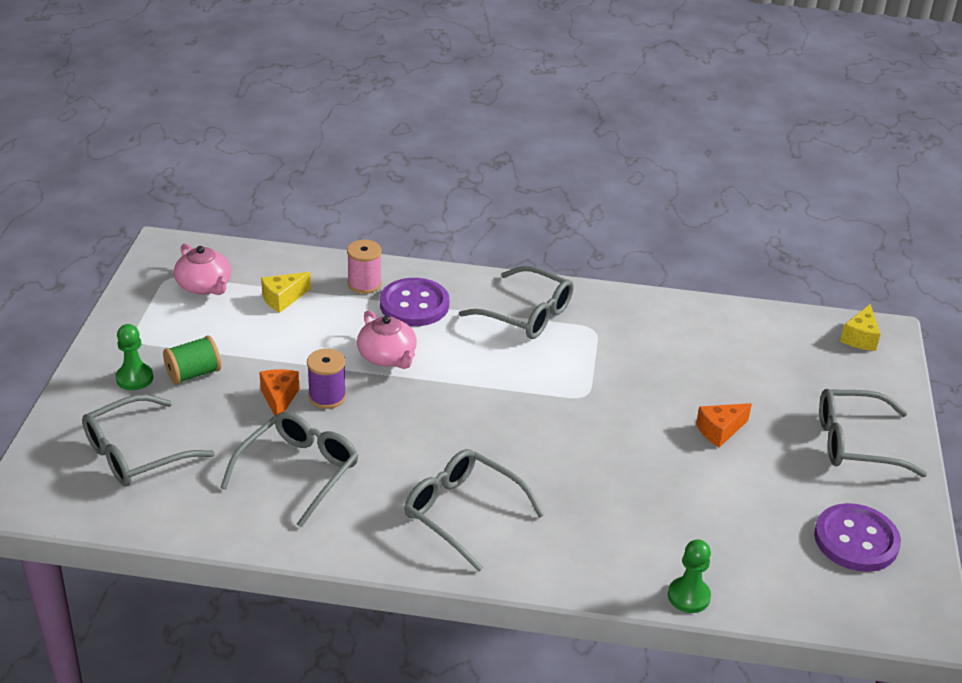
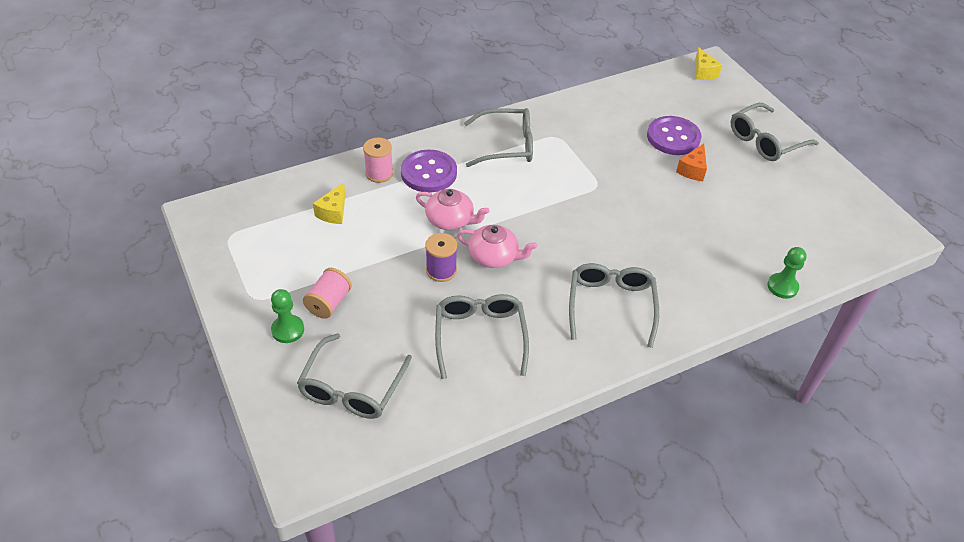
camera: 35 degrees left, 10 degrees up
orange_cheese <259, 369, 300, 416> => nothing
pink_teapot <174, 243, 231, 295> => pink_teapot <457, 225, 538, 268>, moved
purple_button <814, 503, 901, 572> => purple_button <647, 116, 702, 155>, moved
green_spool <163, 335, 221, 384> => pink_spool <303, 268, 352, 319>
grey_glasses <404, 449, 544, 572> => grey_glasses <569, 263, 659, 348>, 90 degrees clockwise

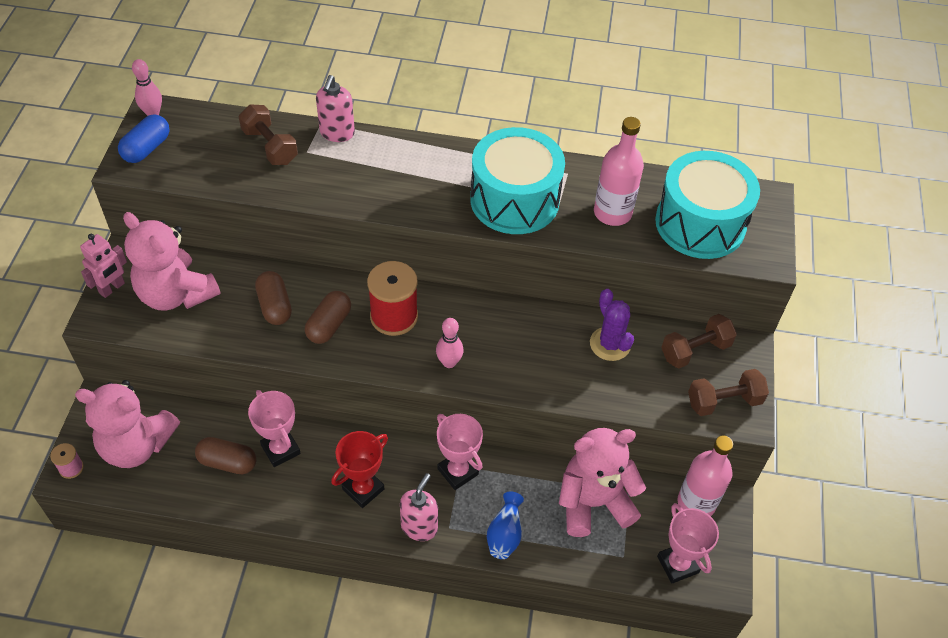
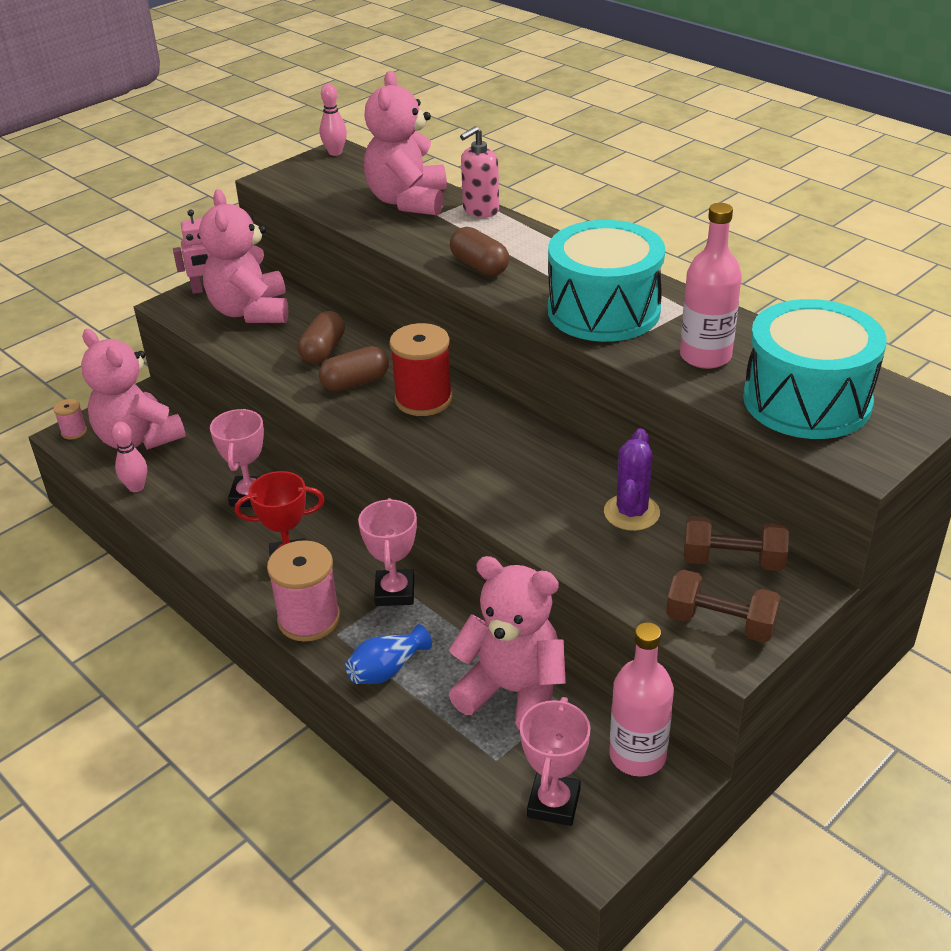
camera: 40 degrees right, 15 degrees down
blue_capsule <118, 115, 170, 163> => nothing
brown_capsule <195, 437, 256, 474> => brown_capsule <450, 227, 509, 276>, moved
pink_bowling_pin <436, 318, 464, 368> => pink_bowling_pin <112, 422, 147, 492>, moved
brown_dumbbell <239, 105, 298, 165> => pink_teddy_bear <364, 71, 447, 216>
pink_soap_dispenser <400, 473, 438, 541> => pink_spool <267, 540, 340, 642>

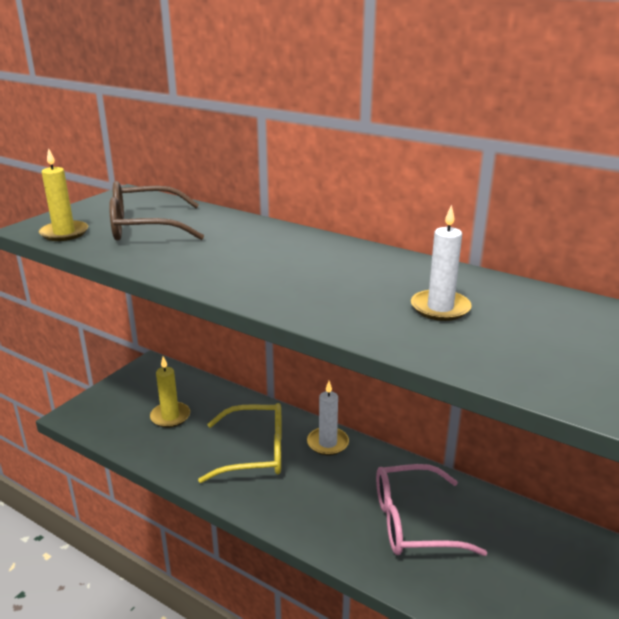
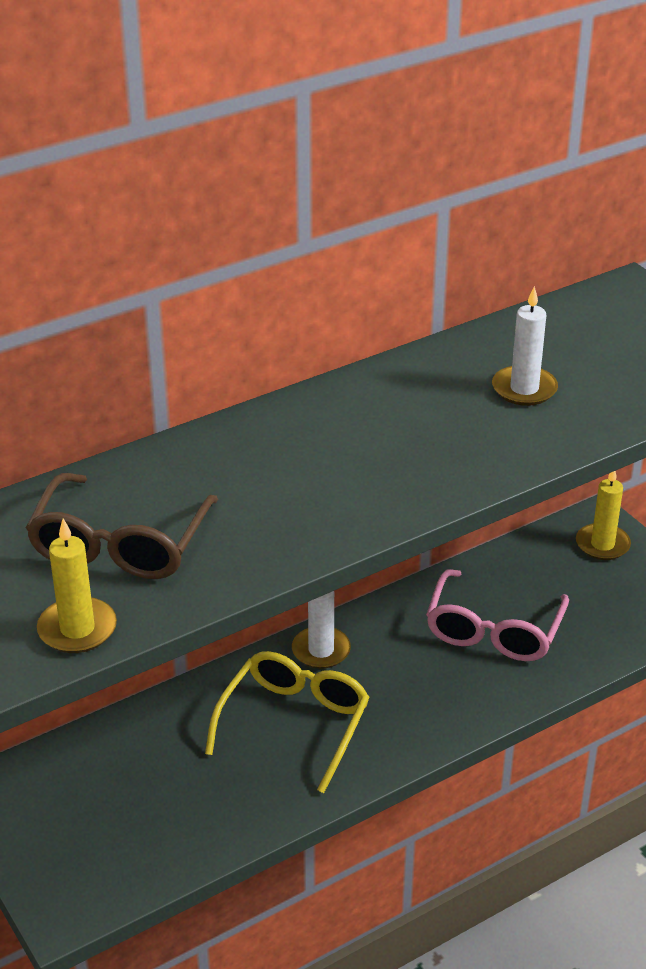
camera: 65 degrees left, 10 degrees up
yellow_candle <150, 356, 190, 428> => yellow_candle <576, 471, 631, 560>, moved

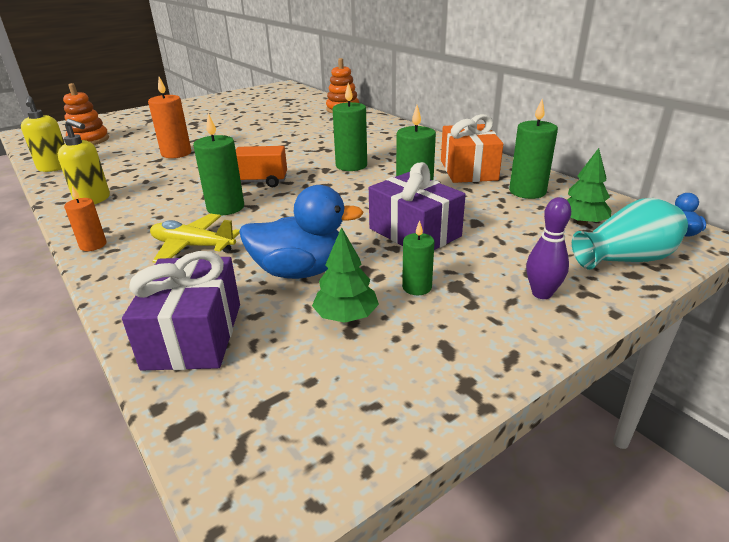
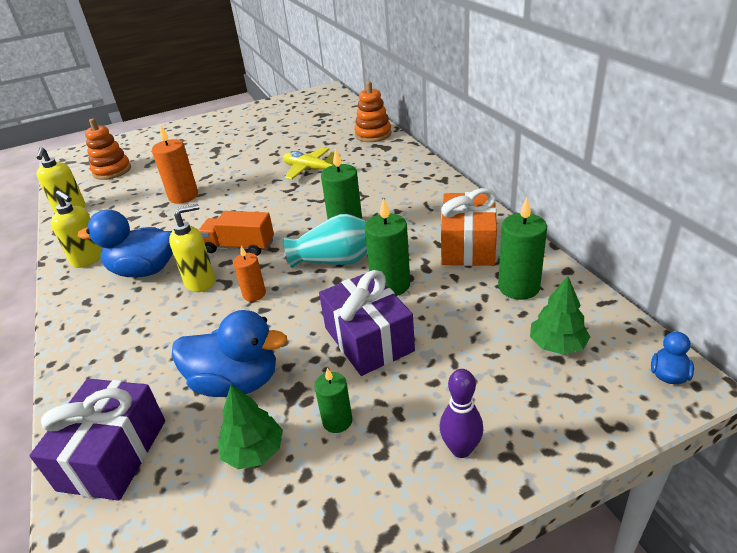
camera: 15 degrees right, 5 degrees up
nothing => blue_duck <77, 209, 173, 277>
orange_candle <64, 186, 107, 251> => orange_candle <233, 246, 266, 301>, moved
yellow_plane <150, 214, 240, 263> => yellow_plane <283, 147, 342, 180>, moved
turquoise_vase <572, 198, 688, 270> => turquoise_vase <284, 214, 367, 268>, moved
green_candle <193, 113, 244, 215> => yellow_soap_dispenser <169, 204, 215, 292>

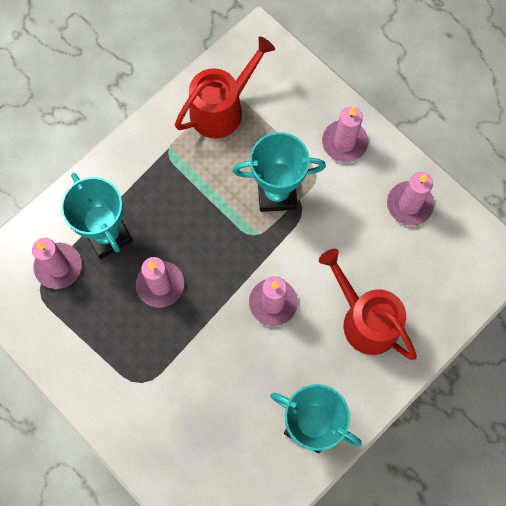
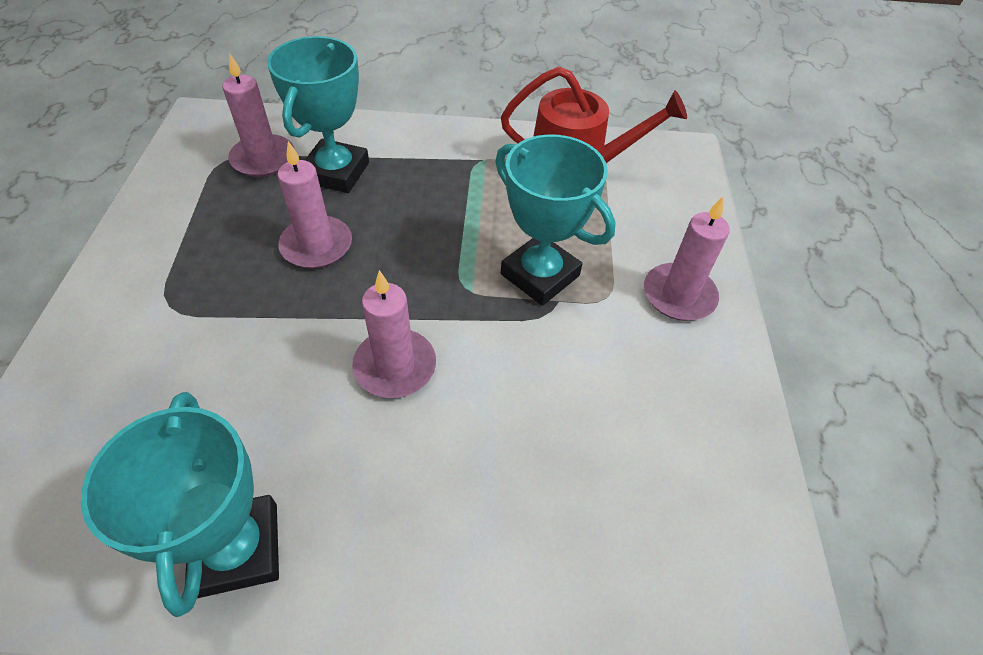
camera: 45 degrees right, 20 degrees down
red_watering_can <319, 249, 417, 360> => nothing
pink_candle <387, 172, 434, 226> => nothing

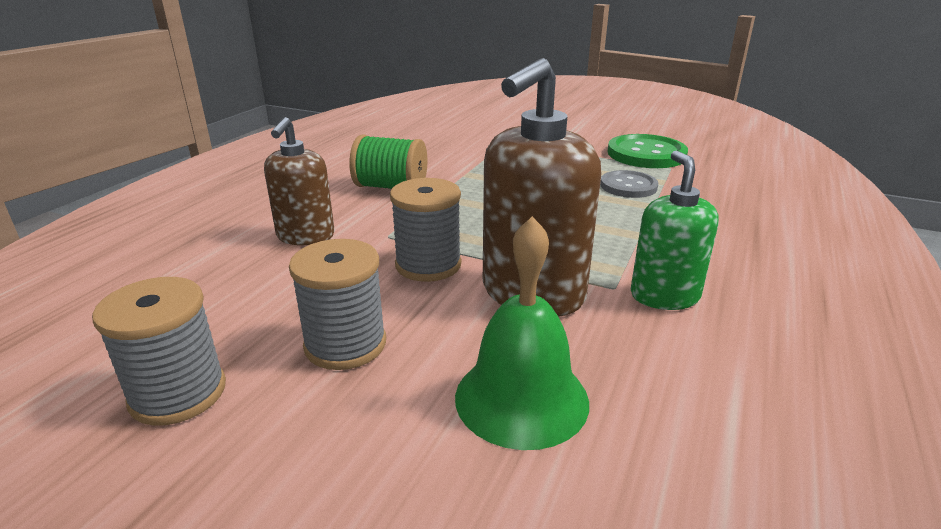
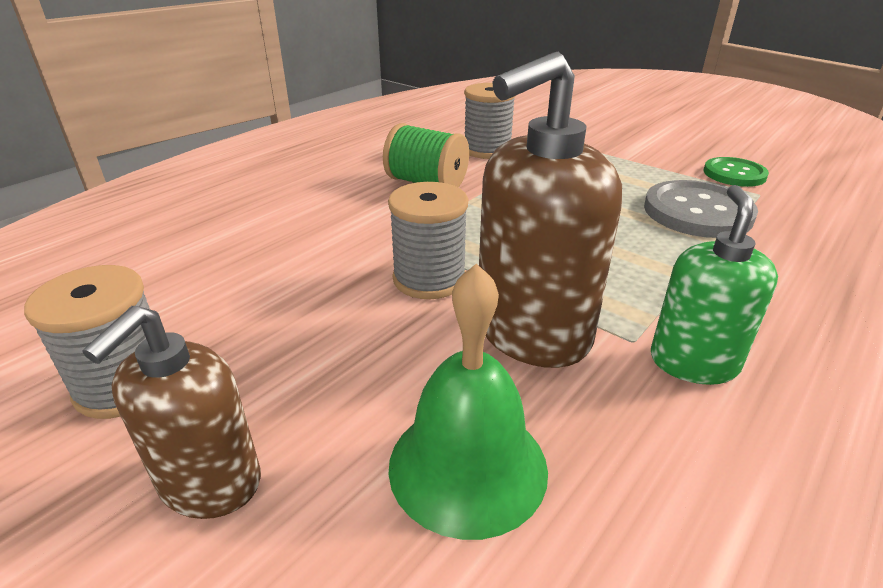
camera: 15 degrees right, 5 degrees up
brown_soap_dispenser <264, 117, 335, 245> => brown_soap_dispenser <83, 306, 261, 519>, moved
grey_spool <289, 239, 386, 370> => grey_spool <464, 83, 515, 159>, moved
grey_button <600, 170, 658, 198> => grey_button <644, 180, 758, 238>, x1.56
green_button <607, 134, 688, 168> => green_button <704, 157, 769, 187>, x0.64

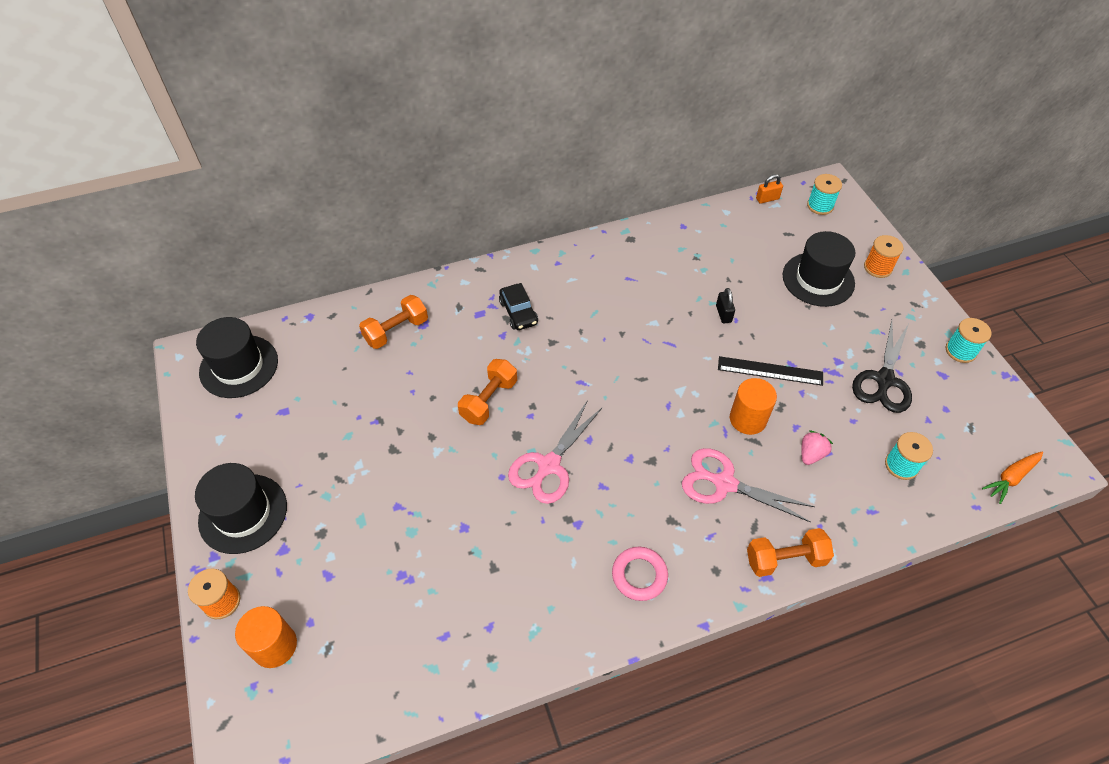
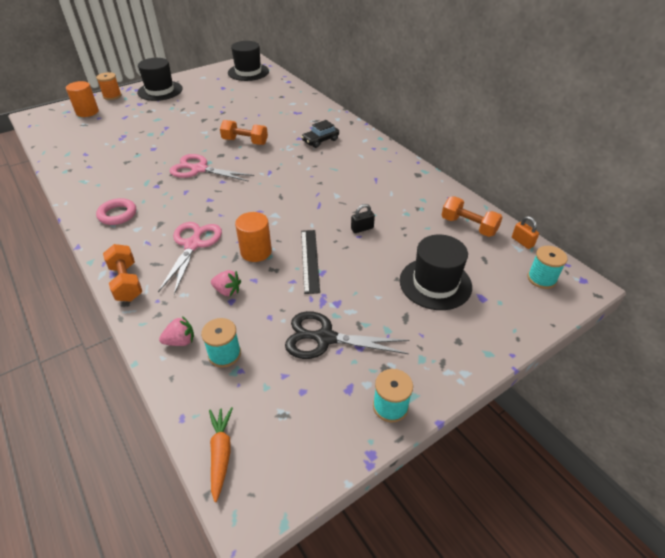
camera: 75 degrees right, 10 degrees down
orange_spool <864, 235, 903, 278> => nothing
nothing => pink_strawberry <159, 316, 194, 346>
orange_dumbbell <359, 295, 428, 349> => orange_dumbbell <442, 197, 503, 237>, moved
orange_carrot <982, 452, 1043, 504> => orange_carrot <209, 407, 233, 502>, 45 degrees clockwise

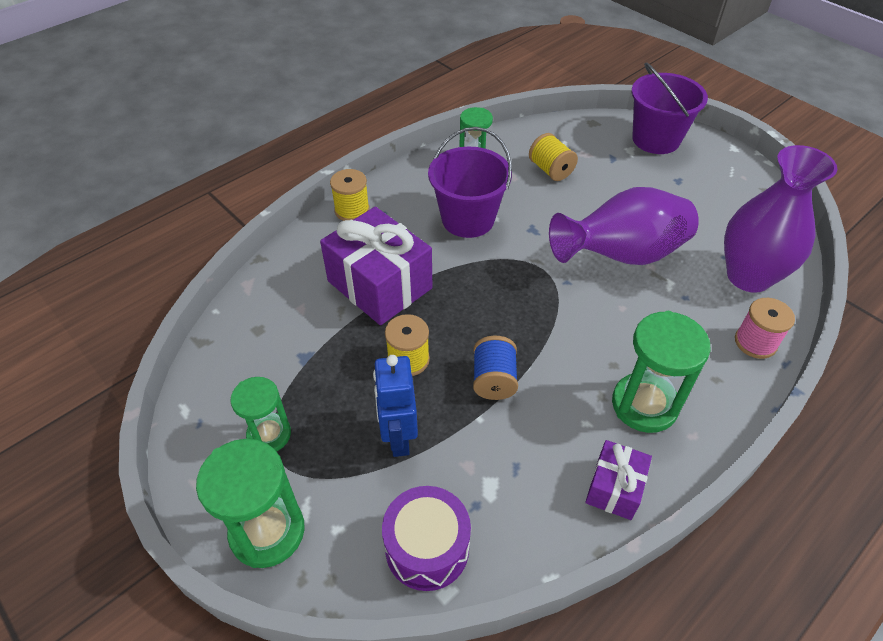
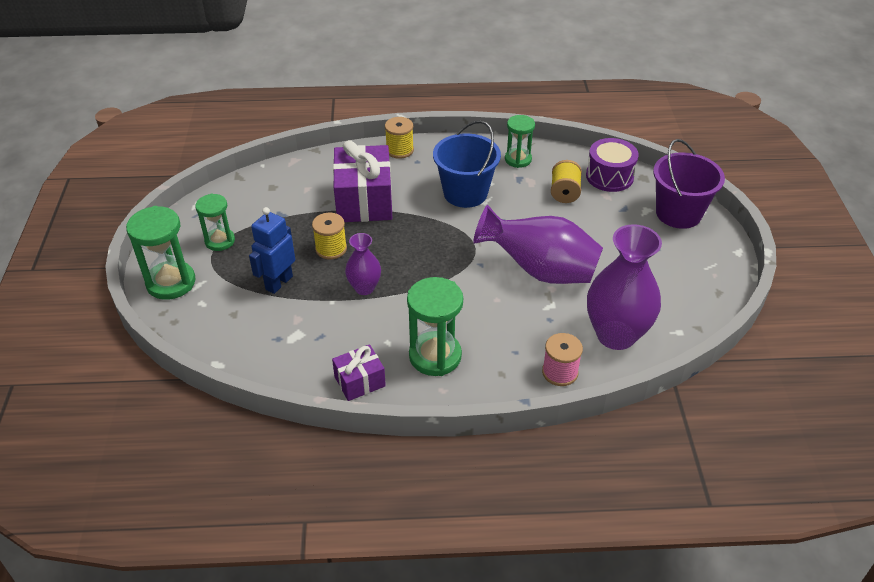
camera: 40 degrees right, 5 degrees down
purple_drum <382, 486, 471, 591> => purple_drum <586, 138, 639, 192>, moved
blue_spool <473, 336, 518, 400> => purple_vase <345, 233, 381, 295>
purple_bucket <428, 127, 512, 238> => blue_bucket <433, 120, 501, 208>

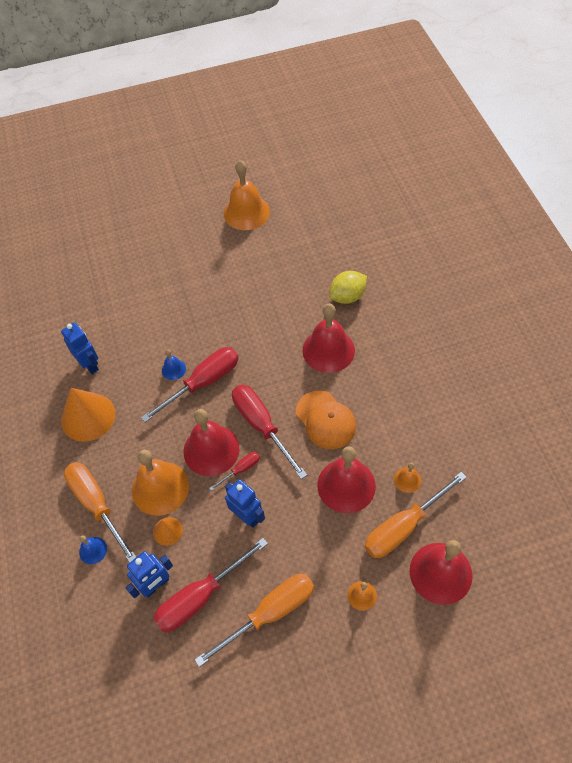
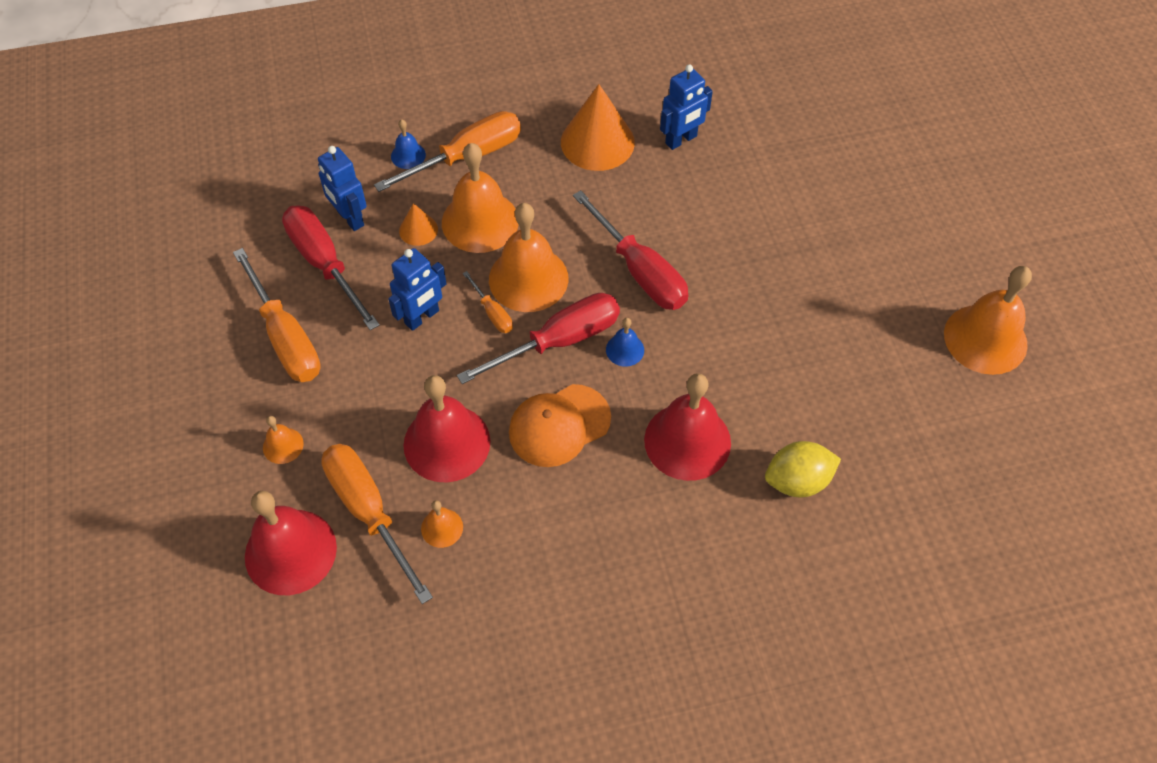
camera: 90 degrees right, 0 degrees up
blue_bell <162, 349, 186, 380> => blue_bell <606, 318, 644, 367>, moved
red_bell <184, 409, 239, 476> => orange_bell <489, 203, 568, 312>
red_screwdriver <209, 452, 260, 491> => orange_screwdriver <462, 271, 513, 333>
yellow_lemon <329, 271, 367, 304> => yellow_lemon <765, 441, 841, 497>, 75 degrees counterclockwise

